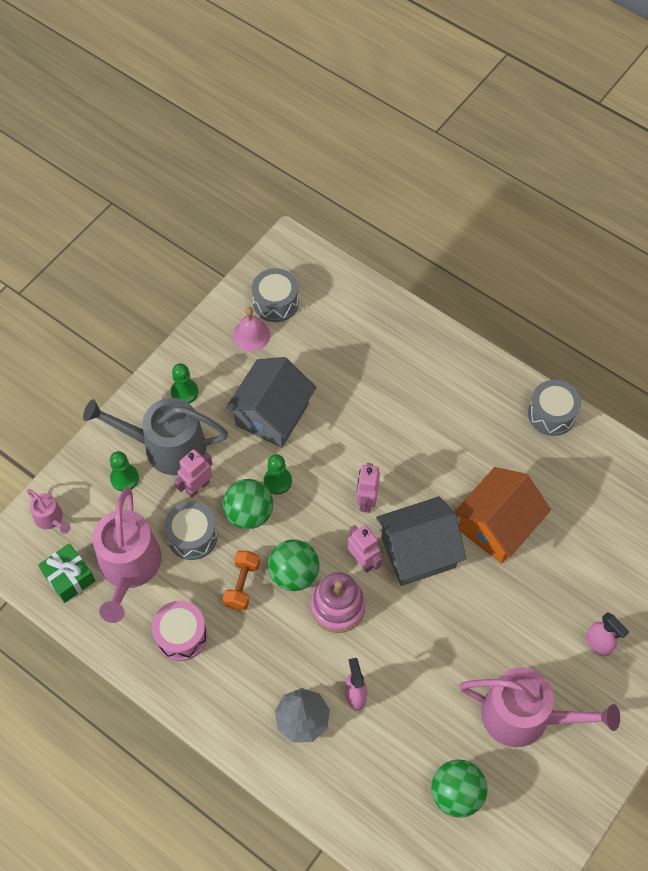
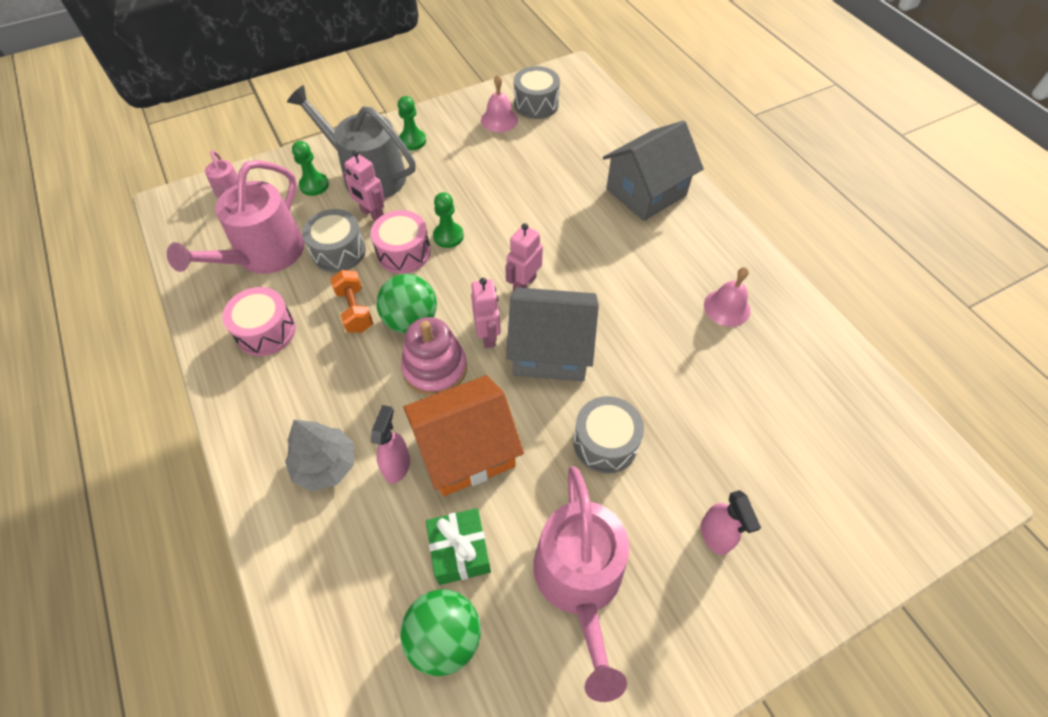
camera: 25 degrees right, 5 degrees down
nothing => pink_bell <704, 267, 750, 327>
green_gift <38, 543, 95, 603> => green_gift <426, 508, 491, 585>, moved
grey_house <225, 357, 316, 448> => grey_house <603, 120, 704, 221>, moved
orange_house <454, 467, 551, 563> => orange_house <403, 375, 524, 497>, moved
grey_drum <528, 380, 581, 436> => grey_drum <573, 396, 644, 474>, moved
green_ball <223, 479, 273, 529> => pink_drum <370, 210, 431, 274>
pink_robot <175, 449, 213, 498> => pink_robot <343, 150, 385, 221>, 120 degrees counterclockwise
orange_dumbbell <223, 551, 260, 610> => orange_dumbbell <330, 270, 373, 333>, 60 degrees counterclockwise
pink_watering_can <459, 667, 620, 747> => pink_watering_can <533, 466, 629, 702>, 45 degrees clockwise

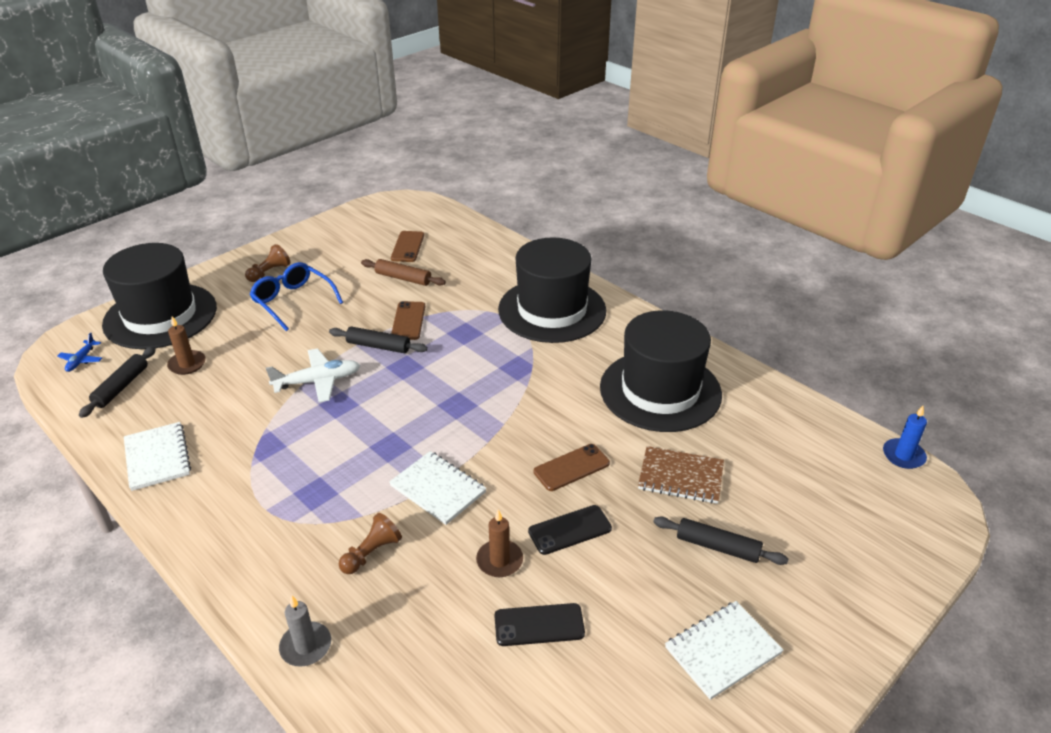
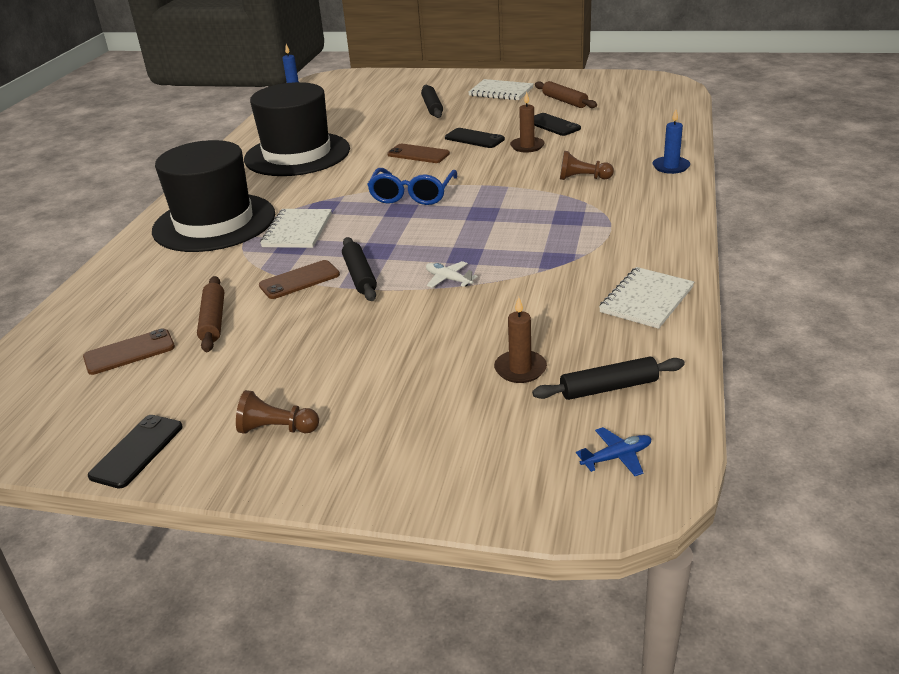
camera: 120 degrees left, 5 degrees down
black_hat <102, 243, 217, 349> => nothing
brown_notebook <638, 446, 724, 504> => nothing
nothing => black_phone <88, 415, 183, 489>
nothing => brown_rolling_pin <535, 81, 597, 108>
blue_glasses <250, 262, 343, 331> => blue_glasses <367, 168, 457, 205>, moved
white_notebook <389, 451, 487, 525> => white_notebook <260, 209, 332, 248>, moved
grey_candle <279, 596, 331, 667> => blue_candle <653, 109, 690, 174>
white_plane <266, 348, 360, 403> => white_plane <426, 261, 478, 288>, x0.57

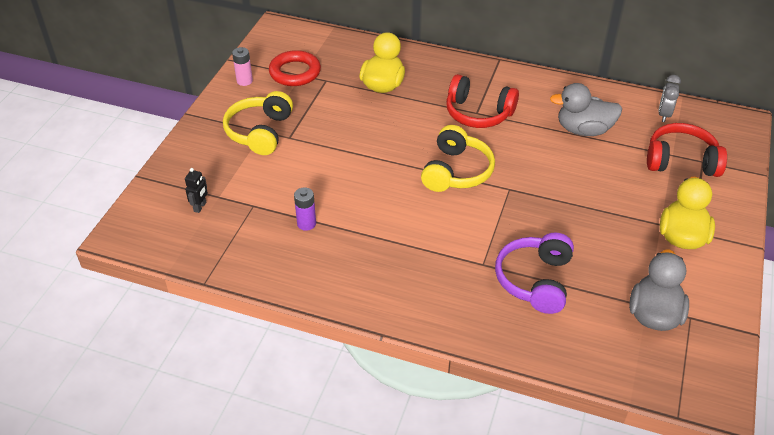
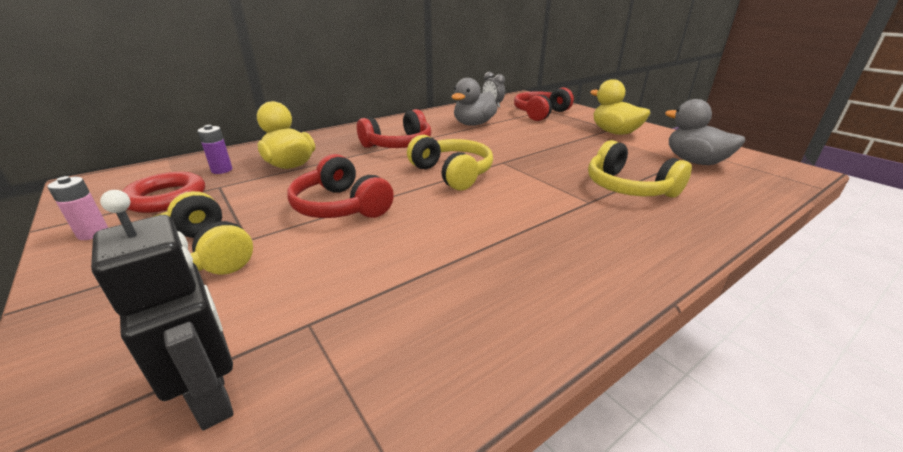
camera: 55 degrees left, 15 degrees down
nothing => red_headphones <287, 154, 394, 218>
purple_battery <294, 188, 316, 231> => purple_battery <197, 125, 232, 174>, moved
purple_headphones <495, 233, 574, 314> => yellow_headphones <588, 140, 692, 198>
black_robot <185, 168, 208, 213> => black_robot <91, 190, 233, 430>, x1.92

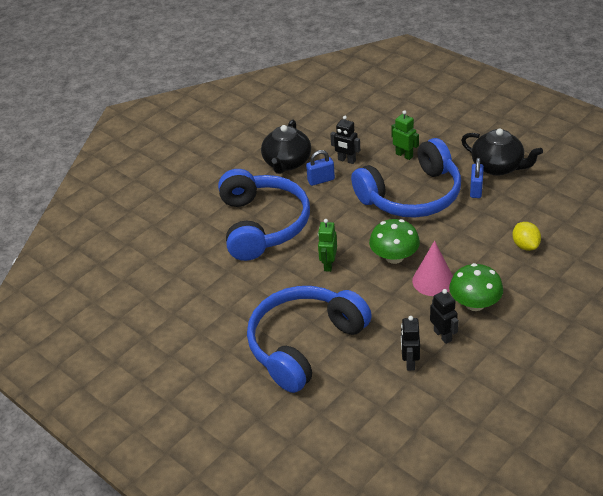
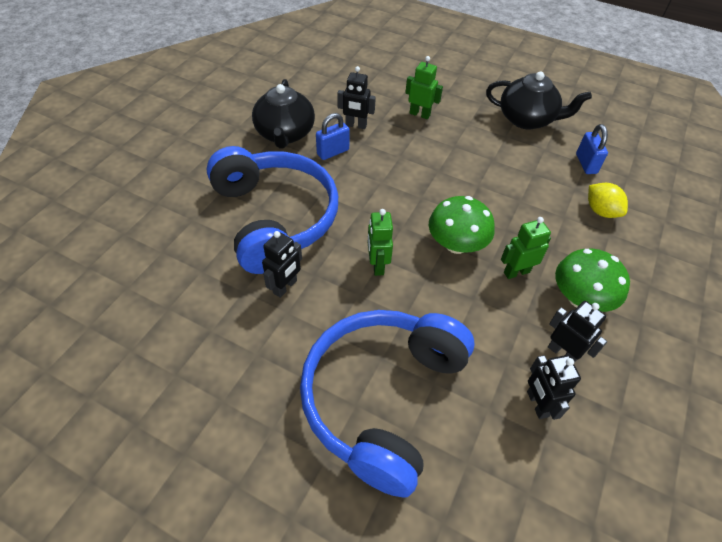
camera: 20 degrees left, 10 degrees up
blue_headphones <351, 138, 461, 218> => nothing
nothing => black_robot <262, 231, 302, 298>
blue_padlock <470, 158, 484, 198> => blue_padlock <576, 124, 608, 174>, moved
pink_cone <412, 241, 453, 296> => green_robot <501, 217, 551, 279>

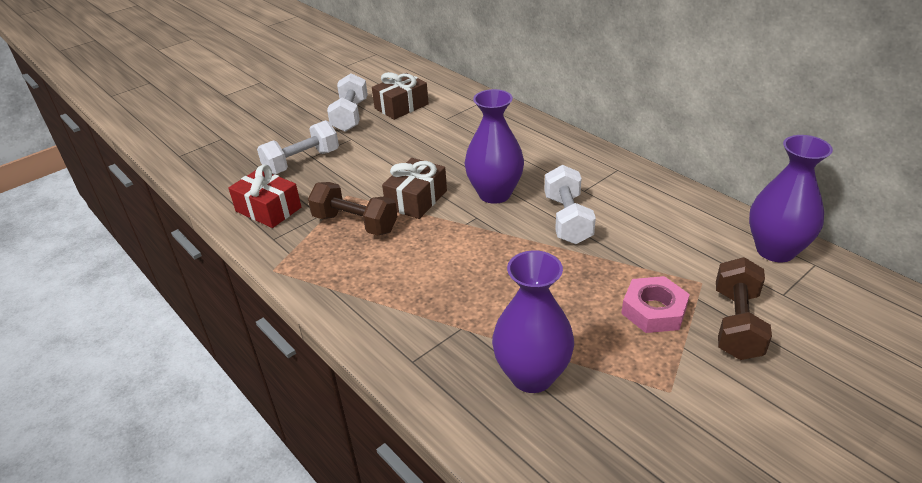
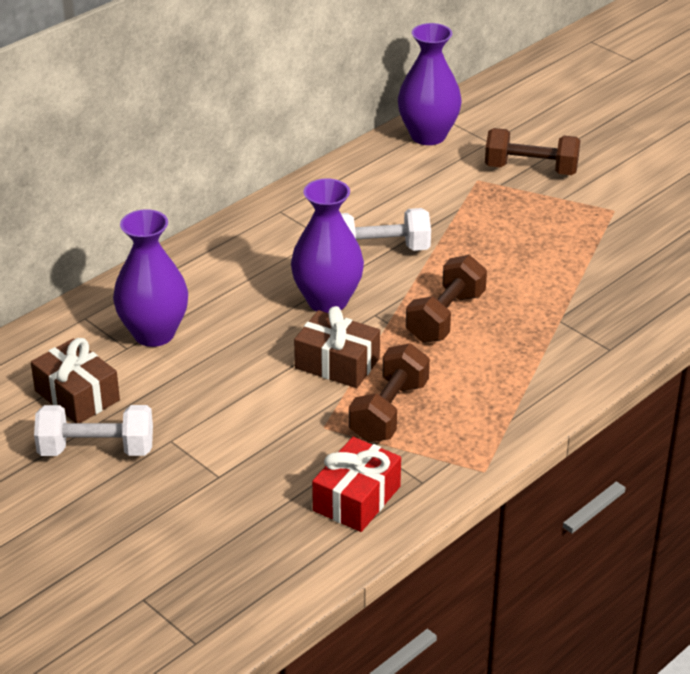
camera: 95 degrees left, 0 degrees up
white_dumbbell <257, 120, 339, 174> => nothing
pink_nut <621, 276, 690, 333> => nothing
nothing => brown_dumbbell <406, 255, 487, 343>
purple_vase <492, 250, 574, 393> => purple_vase <113, 209, 188, 347>, moved

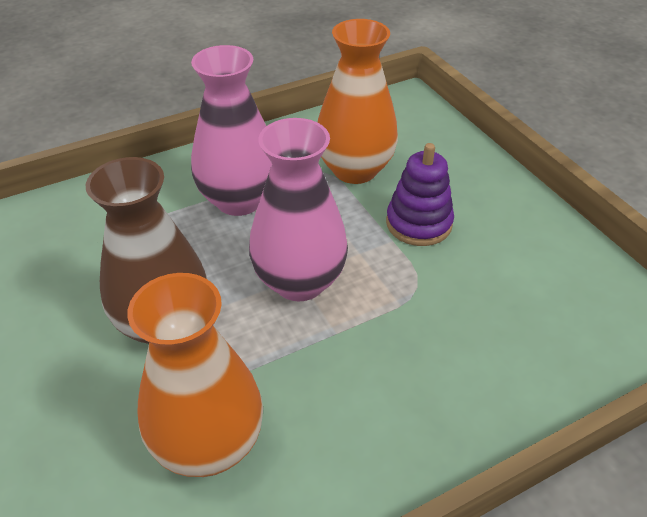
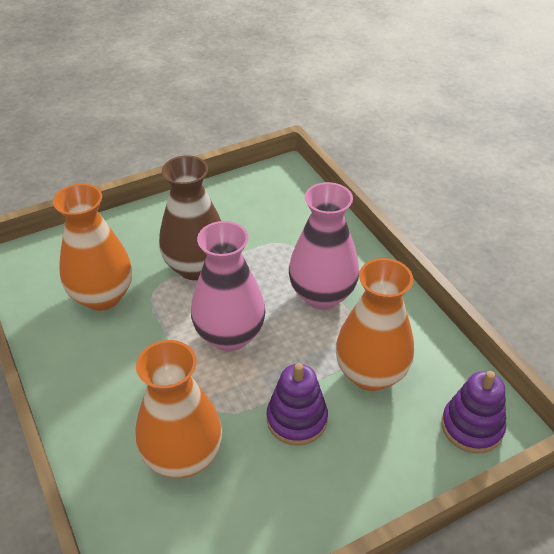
camera: 90 degrees right, 0 degrees up
nothing => orange_vase <135, 340, 222, 478>
nothing => purple_stacking_toy <441, 371, 506, 454>

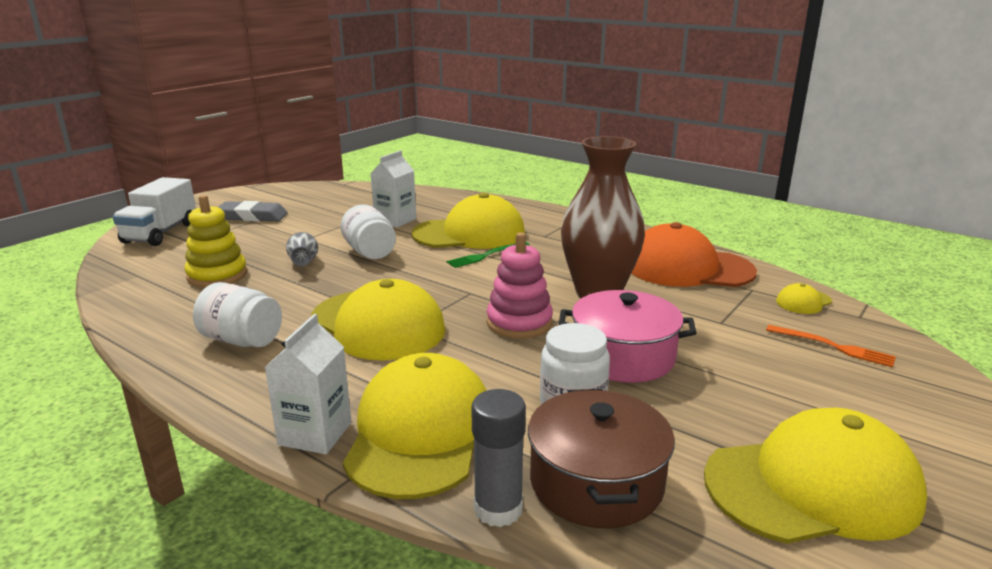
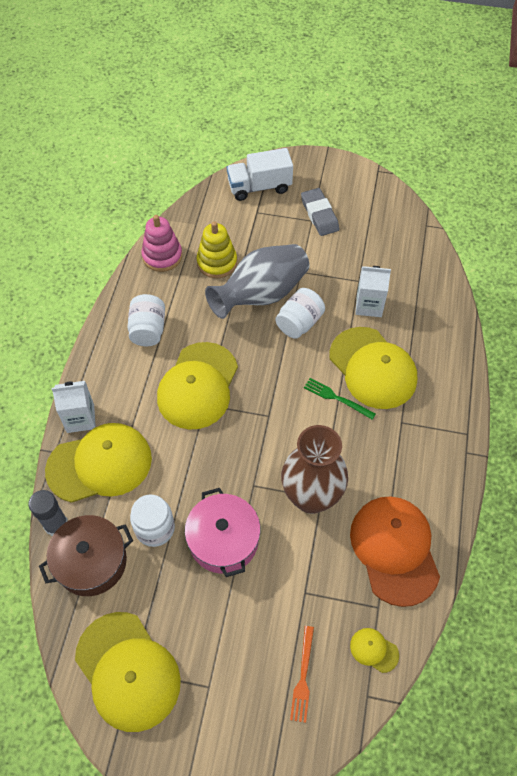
camera: 65 degrees right, 35 degrees up
pink_stacking_toy <487, 232, 553, 338> => pink_stacking_toy <141, 215, 182, 272>, moved
grey_vase <286, 232, 318, 266> => grey_vase <205, 244, 309, 319>, x2.36

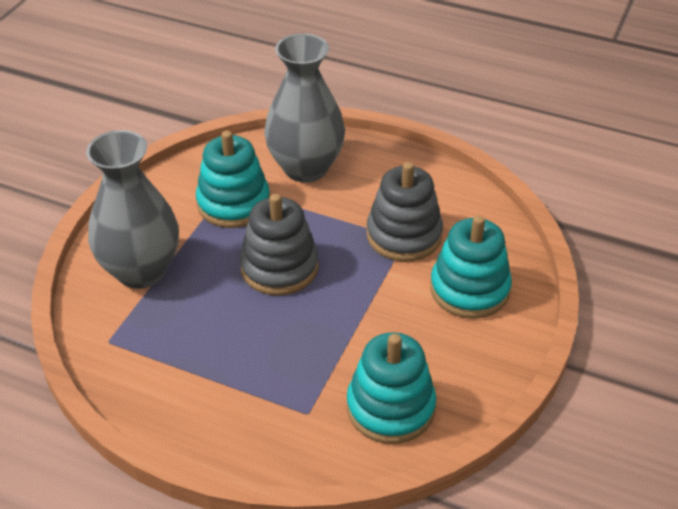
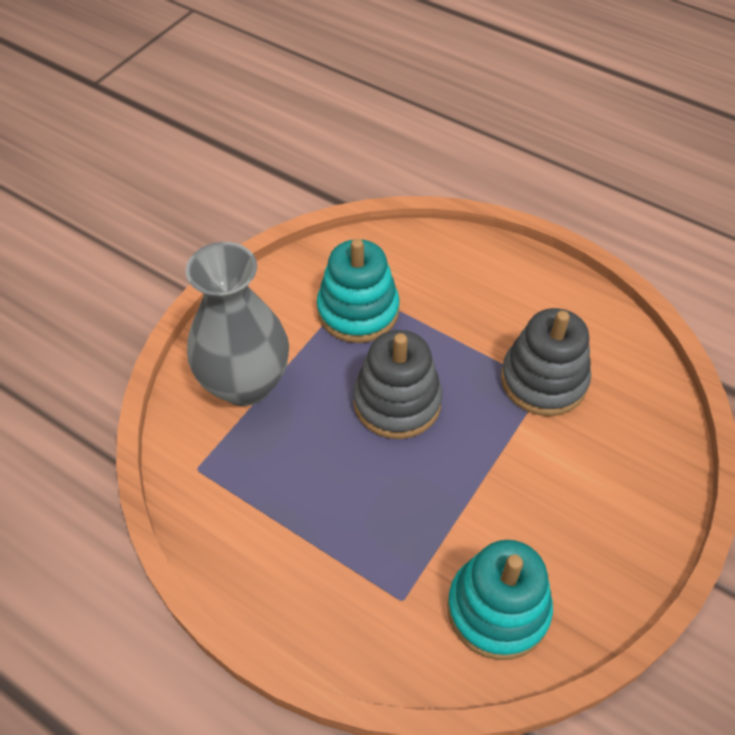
camera: 10 degrees right, 10 degrees up
grey_vase <264, 33, 345, 183> => nothing
turquoise_stacking_toy <430, 215, 512, 319> => nothing

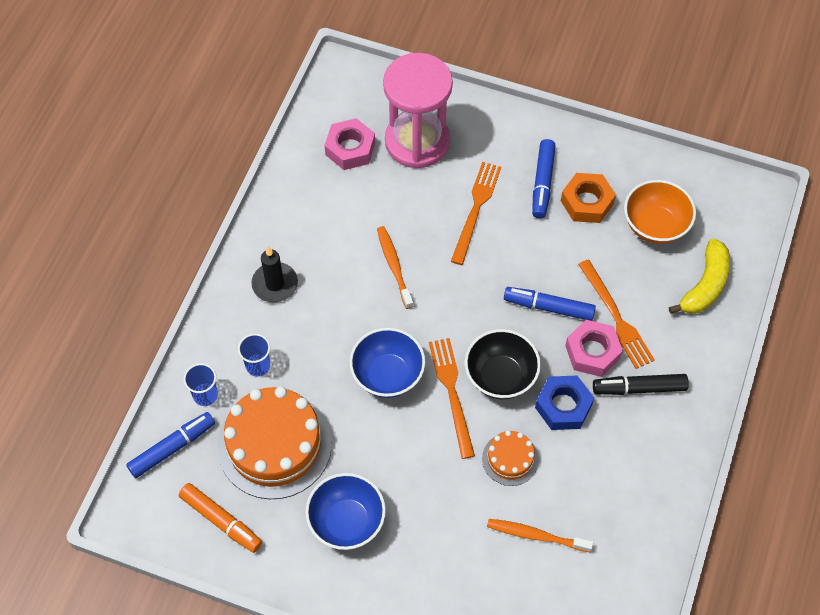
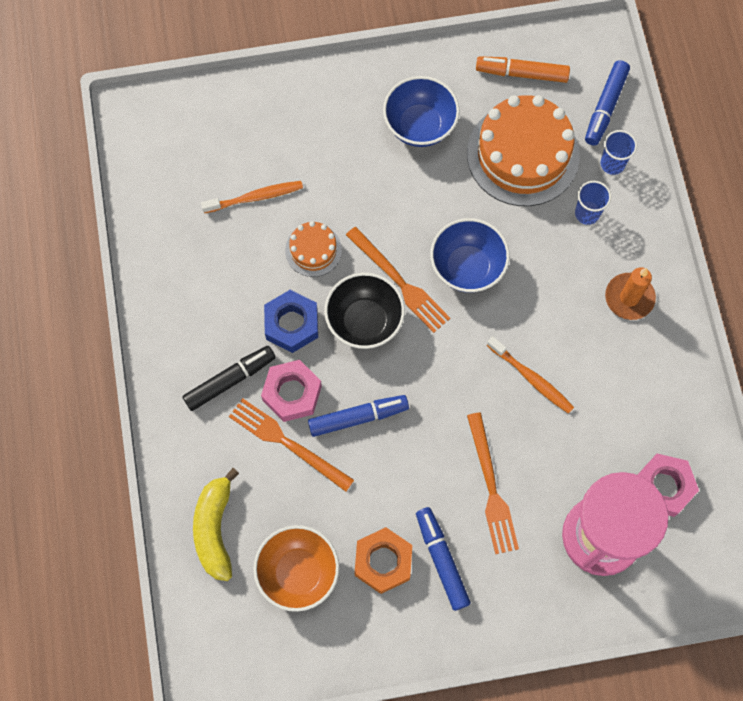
camera: 150 degrees right, 10 degrees up
black_candle <251, 247, 298, 302> => orange_candle <605, 267, 656, 320>

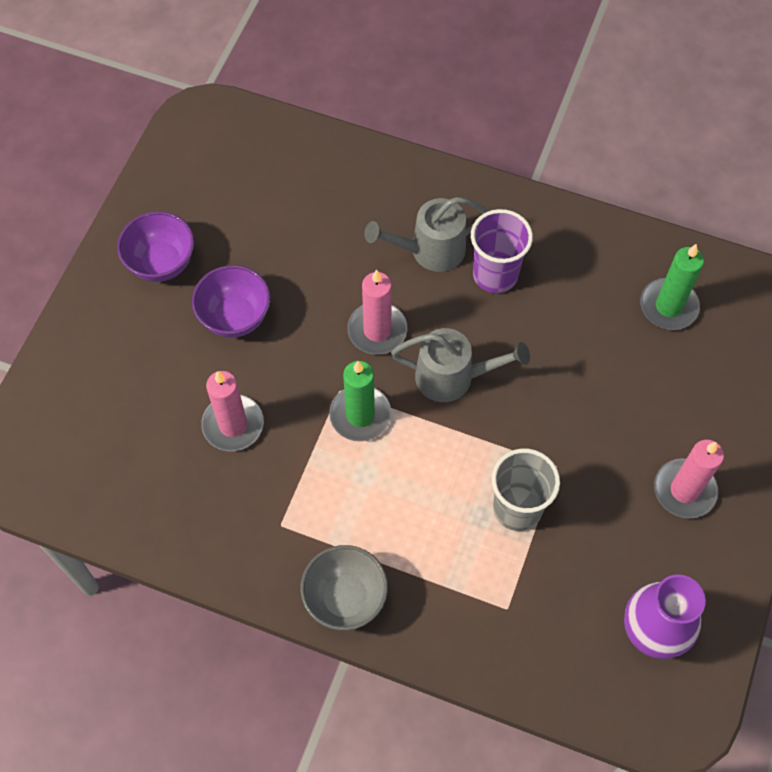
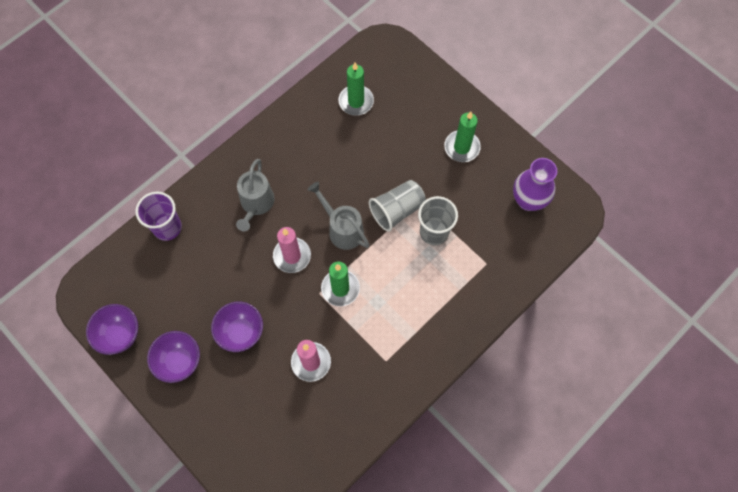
camera: 65 degrees left, 5 degrees up
grey_bowl <300, 545, 388, 631> => nothing
nothing => purple_bowl <86, 304, 138, 355>
nothing => grey_cup <369, 180, 426, 232>
purple_cup <471, 209, 533, 293> => purple_cup <135, 192, 182, 241>, moved
pink_candle <654, 440, 724, 518> => green_candle <444, 112, 481, 162>
grey_watering_can <391, 328, 530, 402> => grey_watering_can <308, 182, 370, 250>, 75 degrees counterclockwise

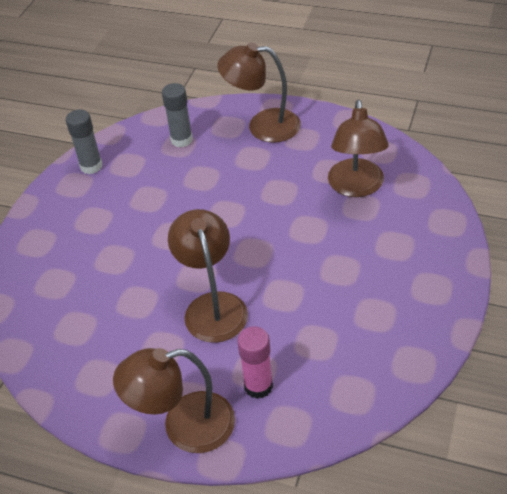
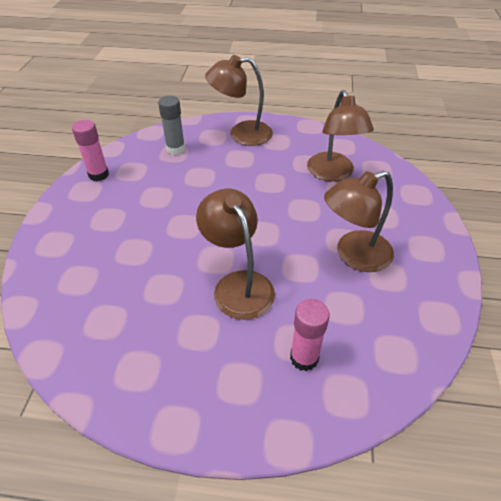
camera: 15 degrees left, 0 degrees up
brown_lamp <113, 348, 235, 453> => brown_lamp <324, 170, 394, 272>, moved
grey_glue_stick <66, 109, 102, 174> => pink_glue_stick <72, 120, 109, 181>

